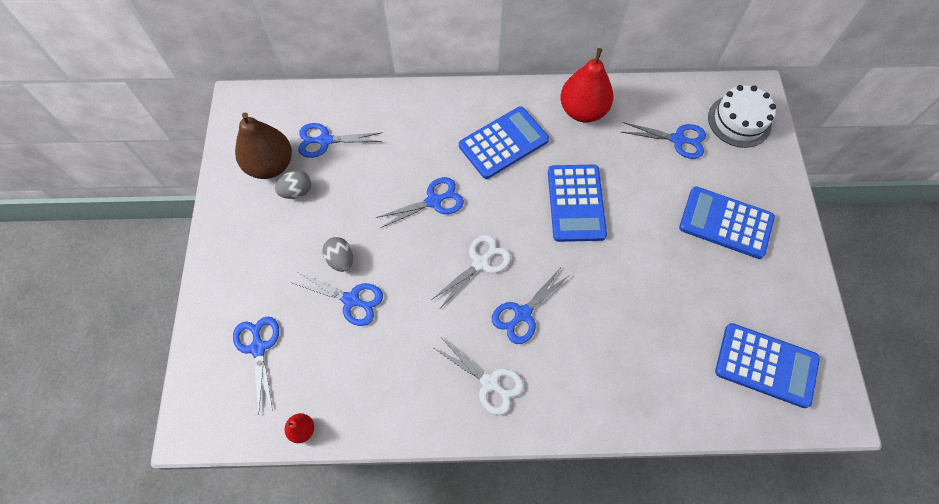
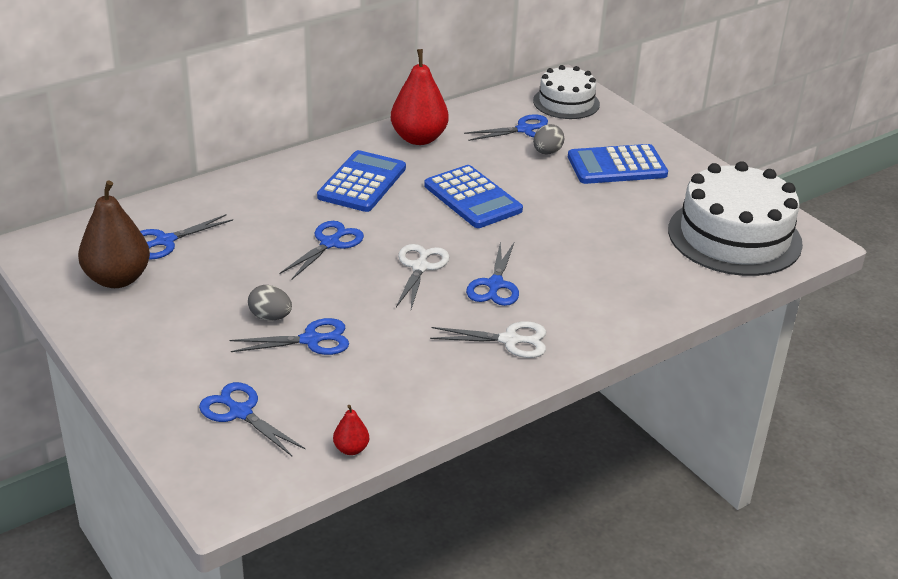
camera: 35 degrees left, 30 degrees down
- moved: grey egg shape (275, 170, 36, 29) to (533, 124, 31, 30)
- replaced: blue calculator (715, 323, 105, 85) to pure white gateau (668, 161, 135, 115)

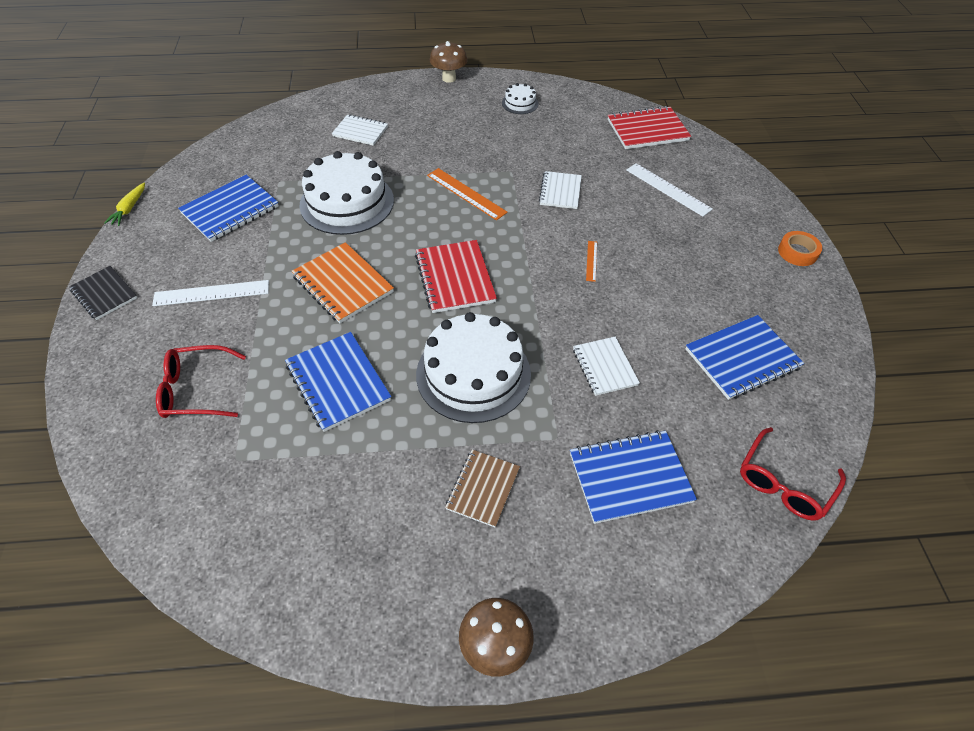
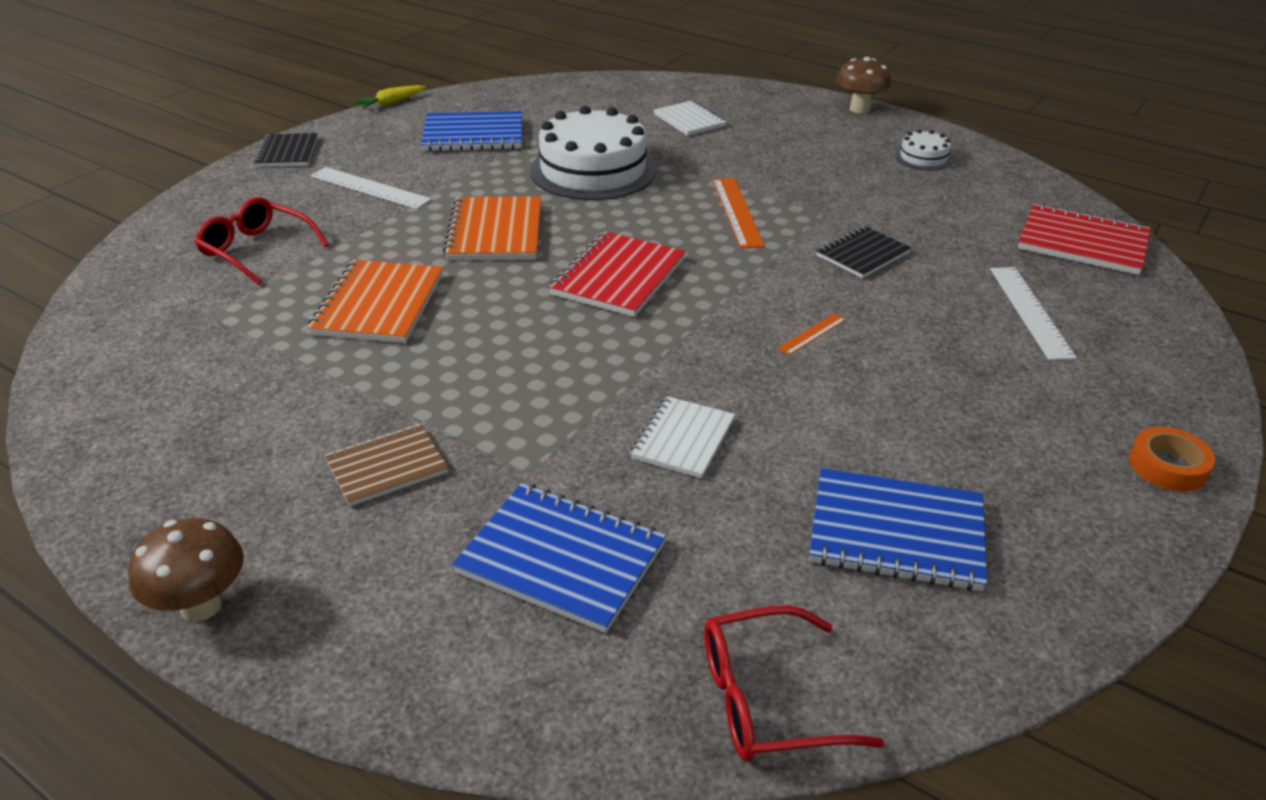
camera: 40 degrees right, 15 degrees down
- recoloured: blue exercise book (285, 332, 107, 100) to bright orange exercise book (307, 260, 136, 83)
- recoloured: pure white exercise book (539, 171, 43, 38) to ebony exercise book (816, 226, 95, 52)
- removed: pure white gateau (416, 312, 115, 111)

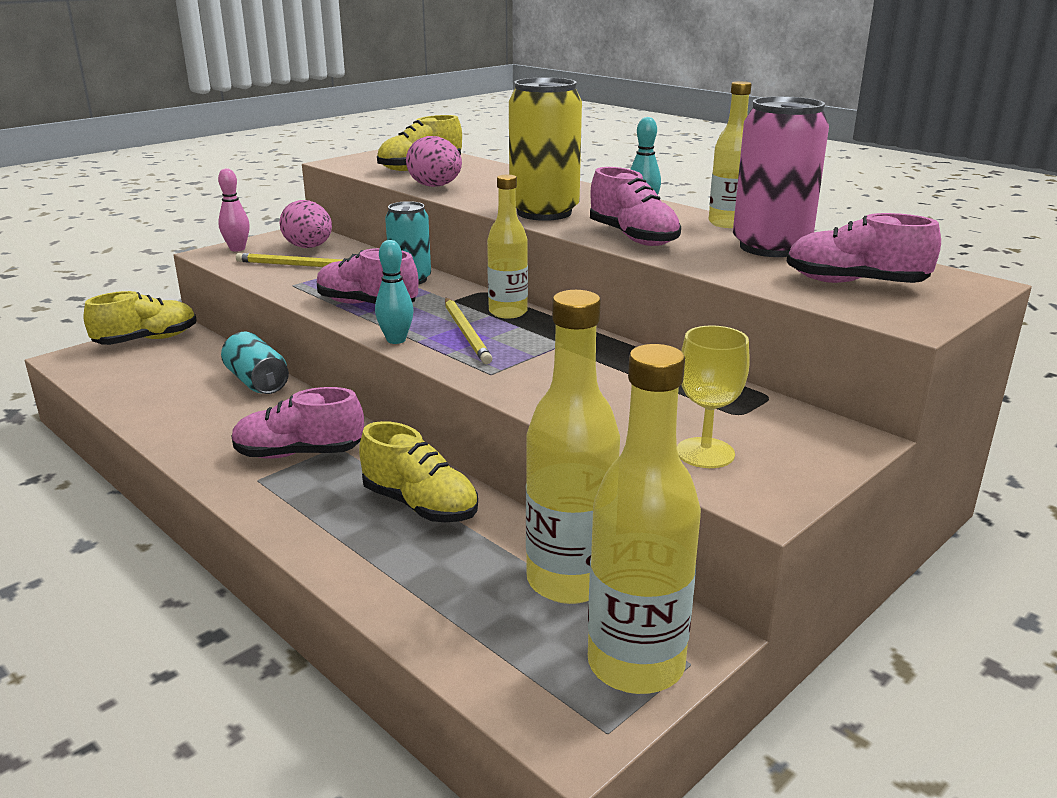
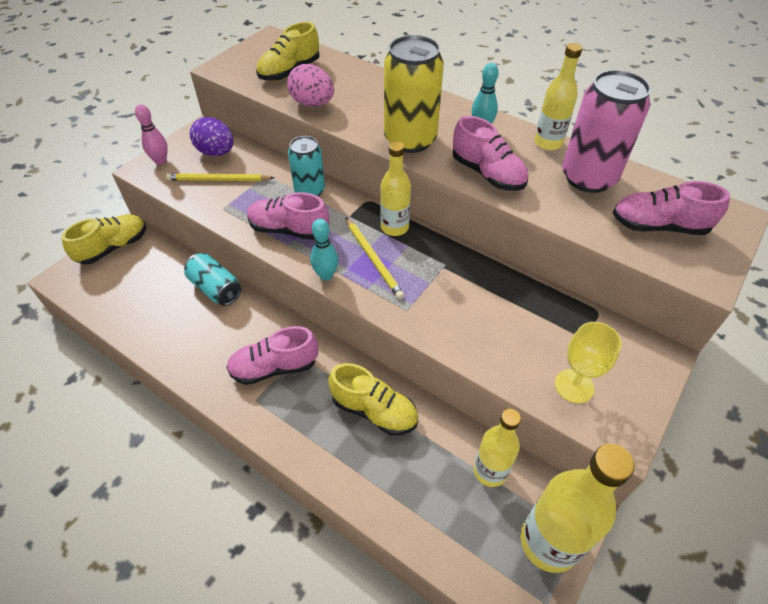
camera: 10 degrees left, 25 degrees up
- recoloured: rose-pink egg shape (279, 200, 53, 48) to violet egg shape (190, 117, 44, 39)
- resized: yellow drink bottle (526, 290, 94, 314) = (474, 409, 47, 78) x0.62

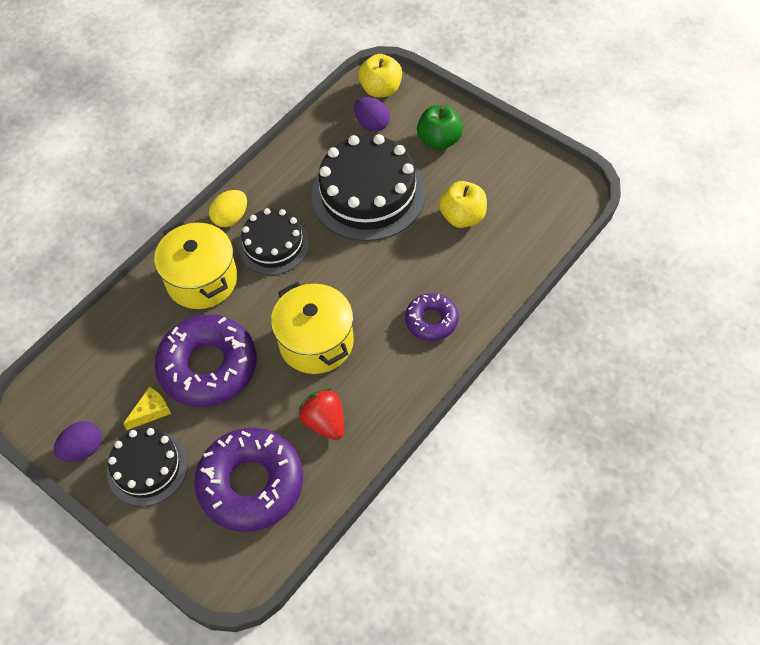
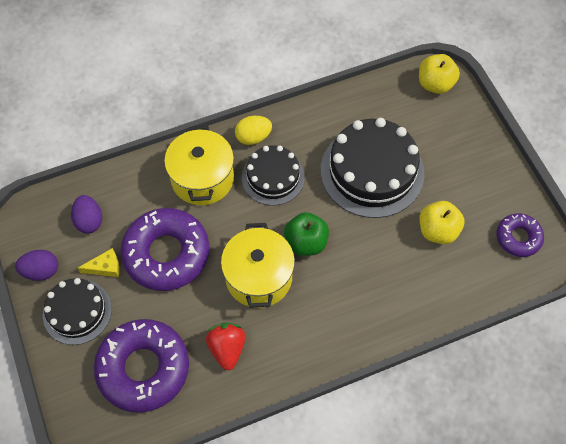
camera: 25 degrees right, 5 degrees up
- moved: violet egg shape (354, 97, 36, 35) to (71, 195, 31, 38)
- moved: leaf-green apple (417, 105, 46, 45) to (284, 212, 45, 44)
- moved: violet donut (405, 293, 54, 48) to (496, 213, 48, 44)

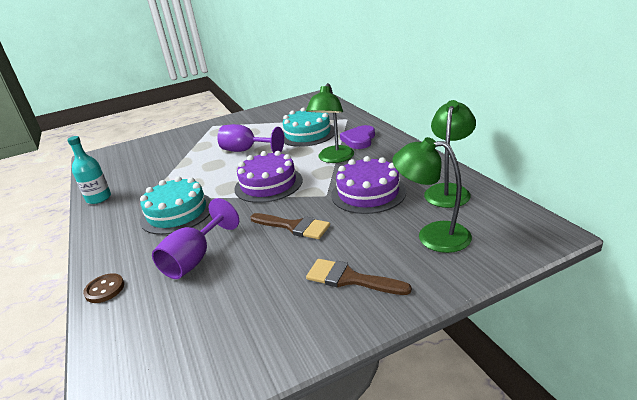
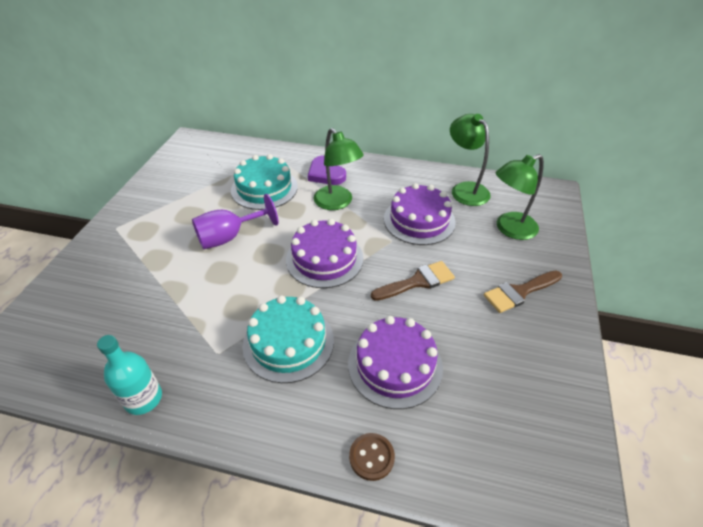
camera: 55 degrees left, 15 degrees up
- replaced: violet goblet (152, 198, 87, 81) to violet gateau (348, 316, 95, 93)

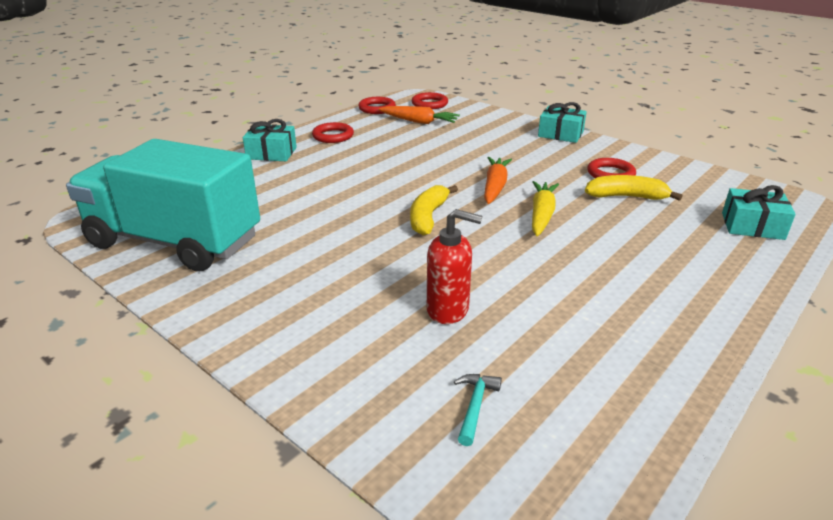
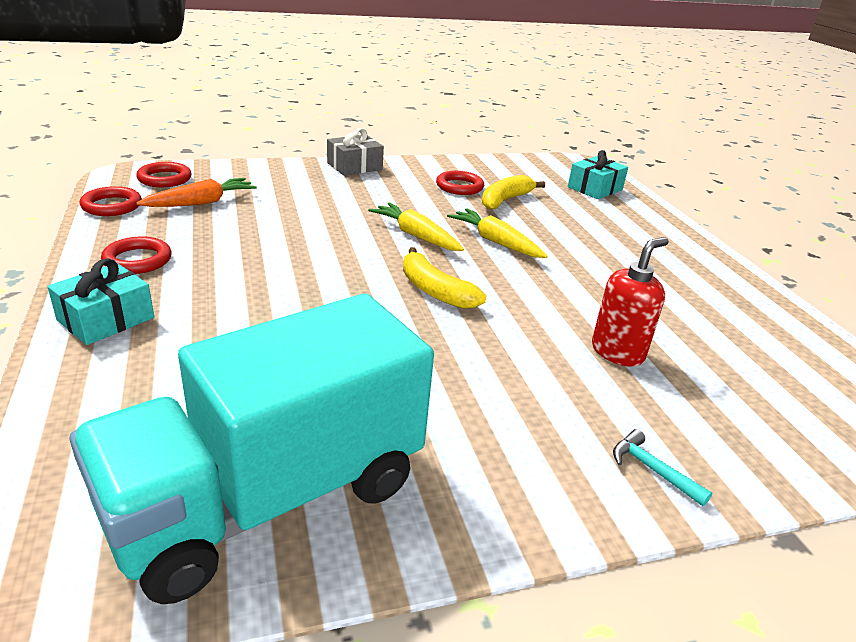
camera: 60 degrees left, 0 degrees up
- recoloured: turquoise wrapped gift (538, 102, 49, 41) to grey wrapped gift (327, 128, 57, 48)
- recoloured: bright orange root vegetable (484, 157, 28, 47) to yellow root vegetable (368, 203, 96, 48)
- moved: turquoise carpenter's hammer (454, 374, 48, 72) to (613, 429, 99, 77)

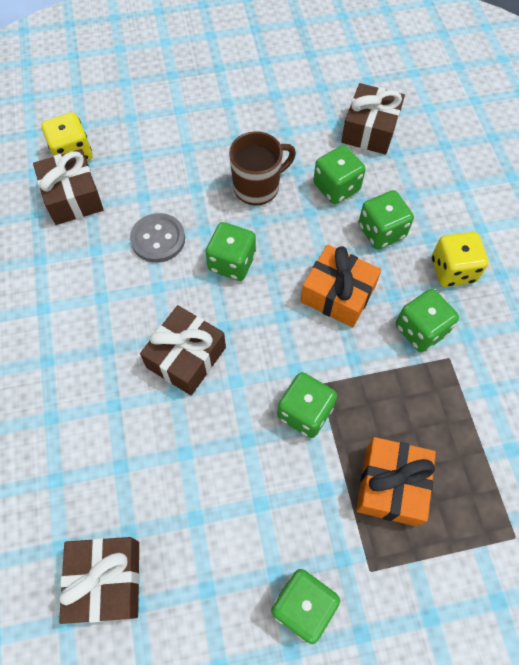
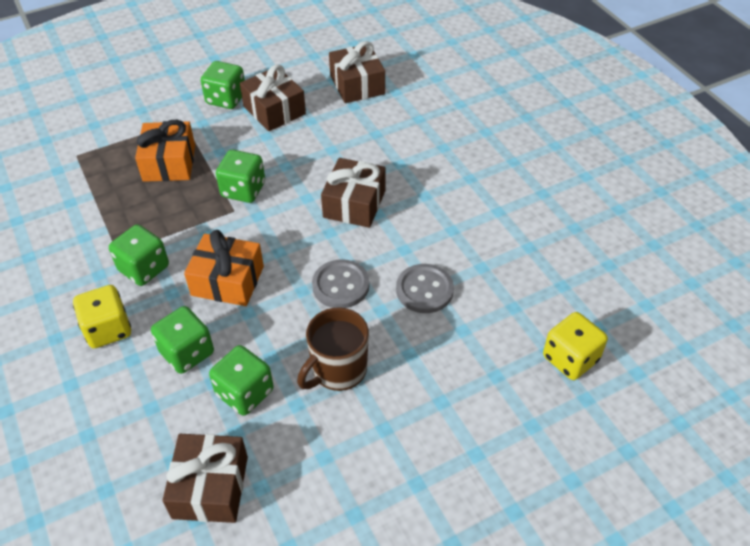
camera: 165 degrees right, 15 degrees down
- moved: brown wrapped gift (33, 149, 71, 76) to (240, 64, 66, 67)
- replaced: leaf-green dice (205, 222, 51, 59) to grey shirt button (312, 259, 57, 49)

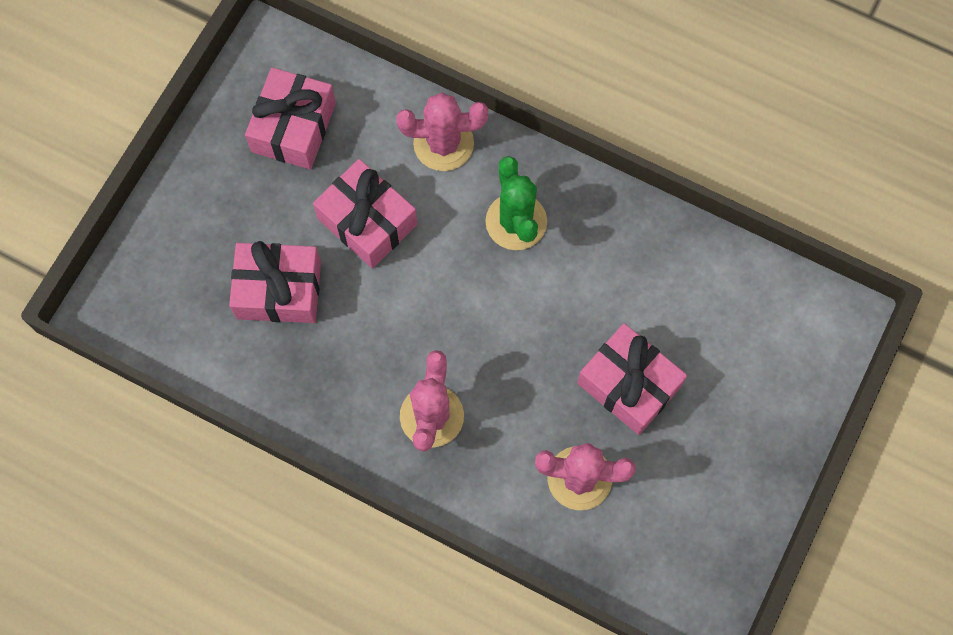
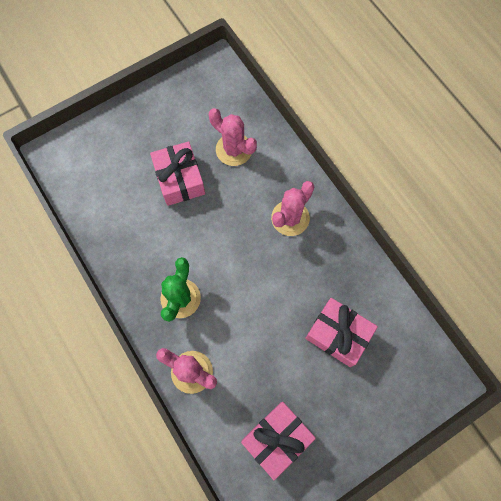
camera: 150 degrees left, 0 degrees up
- removed: rose-pink wrapped gift (313, 159, 104, 109)

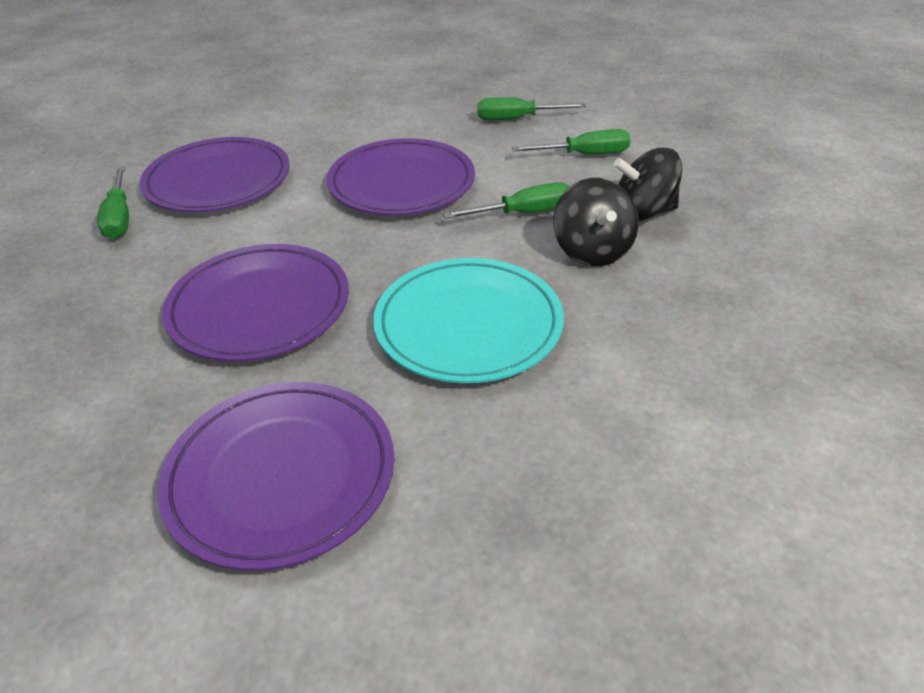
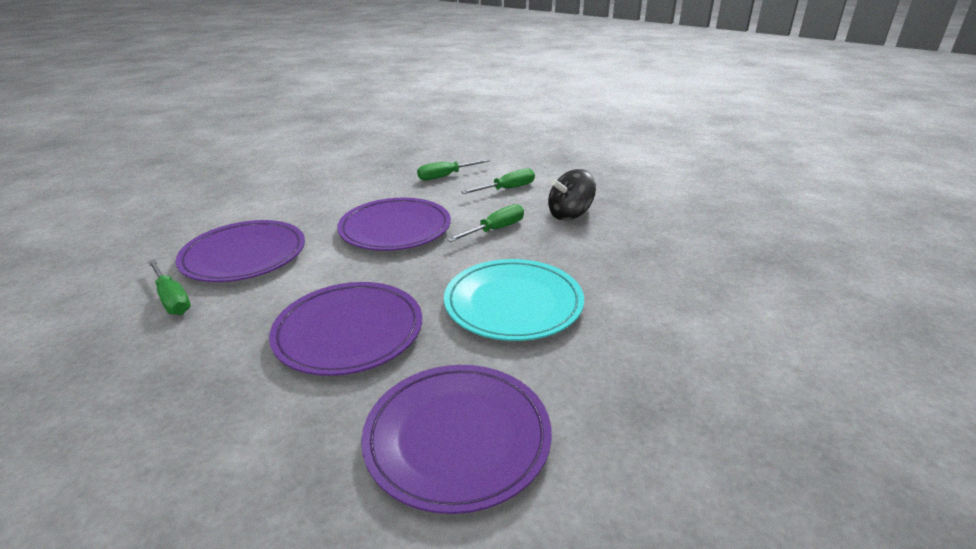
camera: 25 degrees left, 10 degrees down
- removed: ebony spinning top (553, 178, 85, 88)

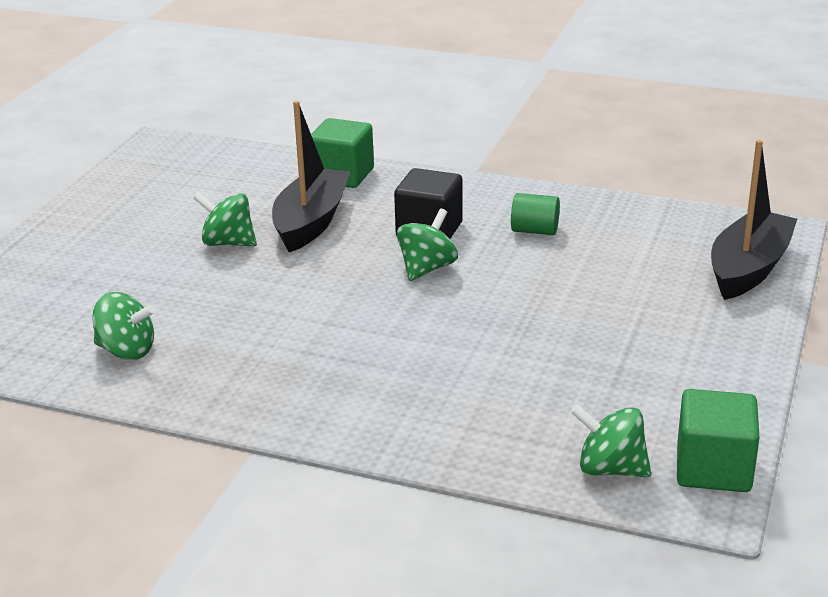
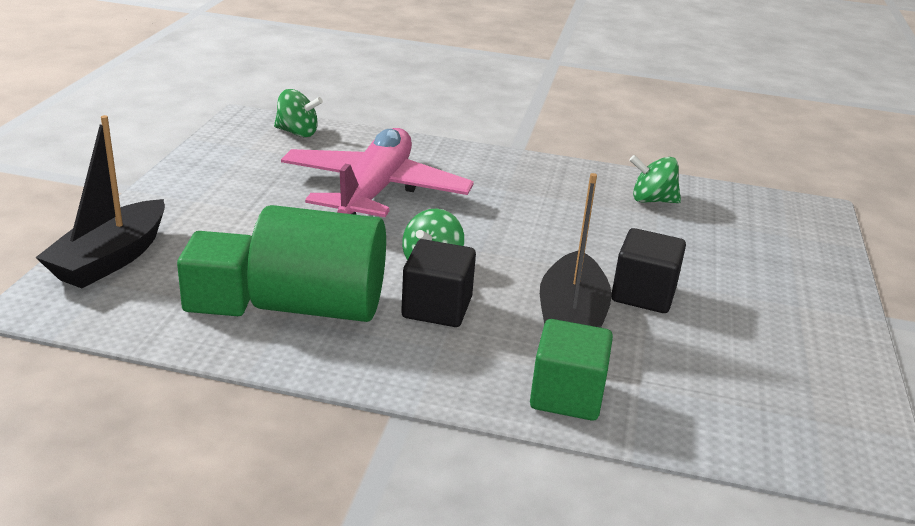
camera: 170 degrees right, 0 degrees up
- moved: leaf-green solid cube (677, 389, 83, 103) to (177, 231, 75, 85)
- resized: leaf-green solid cylinder (511, 193, 49, 42) = (247, 205, 139, 117) x2.38
- added: rose-pink aeroplane (281, 128, 193, 89)
- replaced: leaf-green spinning top (193, 192, 64, 54) to ebony solid cube (612, 228, 74, 85)

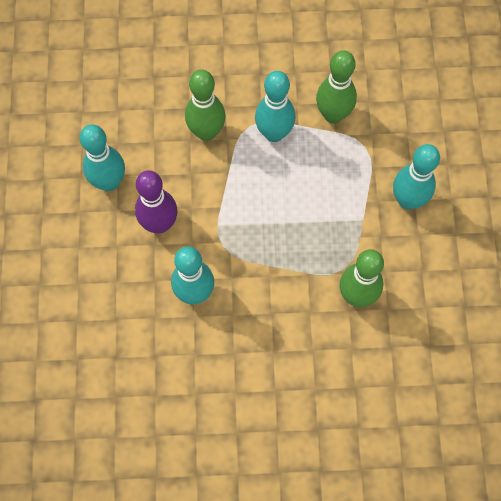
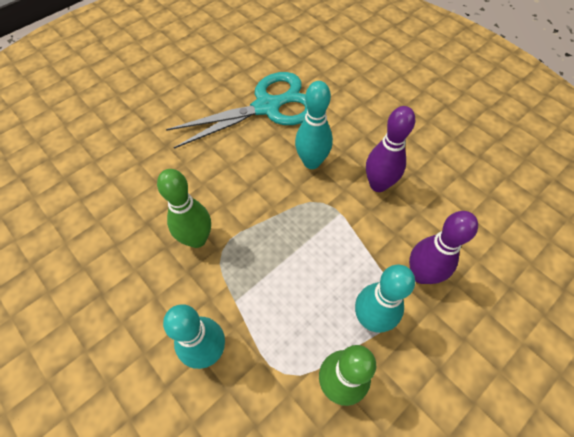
camera: 140 degrees right, 10 degrees down
- added: turquoise pair of scissors (166, 72, 142, 77)
- recoloured: leaf-green skittle (185, 69, 41, 72) to violet skittle (409, 211, 69, 73)
- removed: turquoise skittle (80, 124, 45, 67)

